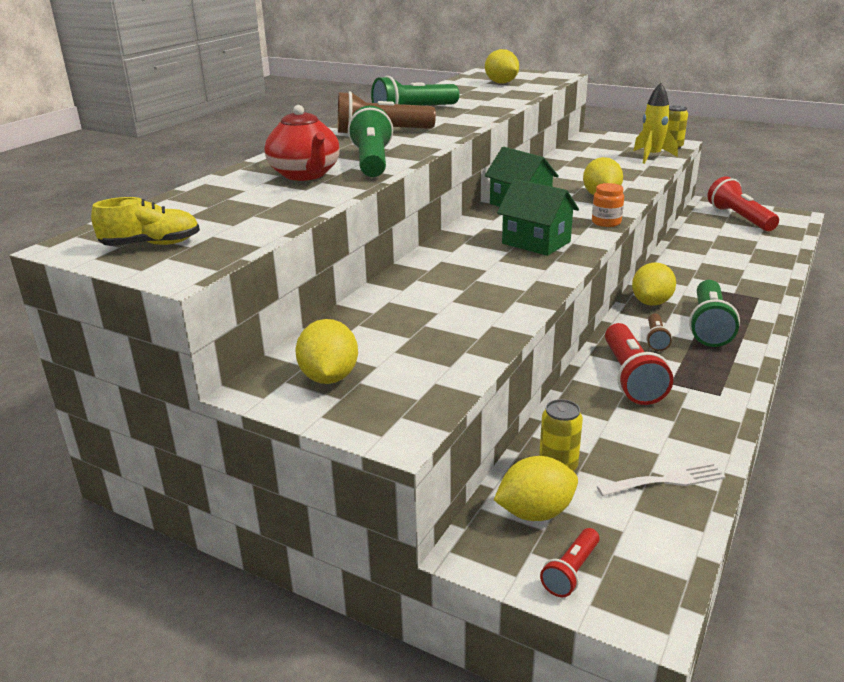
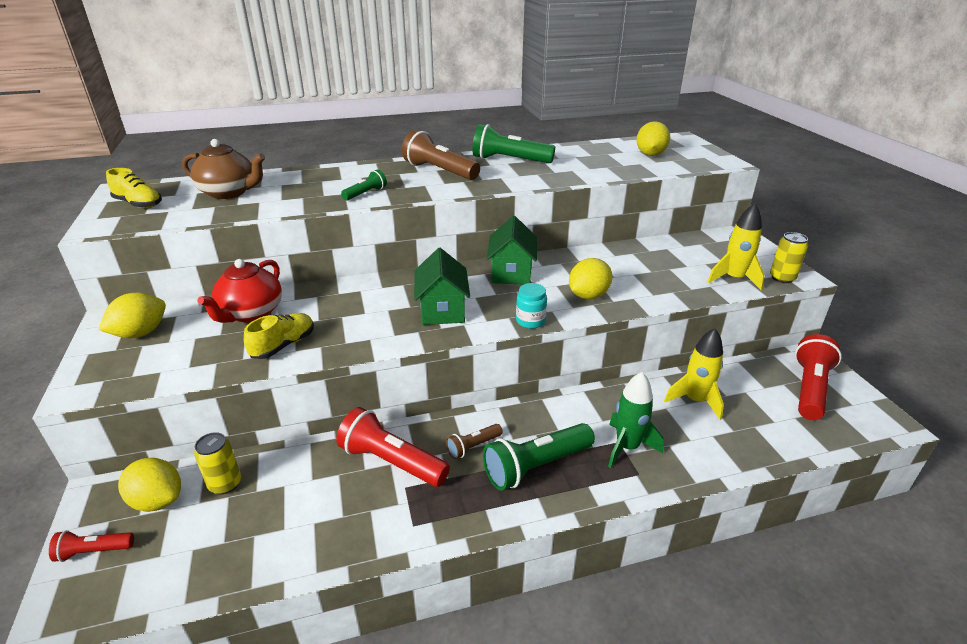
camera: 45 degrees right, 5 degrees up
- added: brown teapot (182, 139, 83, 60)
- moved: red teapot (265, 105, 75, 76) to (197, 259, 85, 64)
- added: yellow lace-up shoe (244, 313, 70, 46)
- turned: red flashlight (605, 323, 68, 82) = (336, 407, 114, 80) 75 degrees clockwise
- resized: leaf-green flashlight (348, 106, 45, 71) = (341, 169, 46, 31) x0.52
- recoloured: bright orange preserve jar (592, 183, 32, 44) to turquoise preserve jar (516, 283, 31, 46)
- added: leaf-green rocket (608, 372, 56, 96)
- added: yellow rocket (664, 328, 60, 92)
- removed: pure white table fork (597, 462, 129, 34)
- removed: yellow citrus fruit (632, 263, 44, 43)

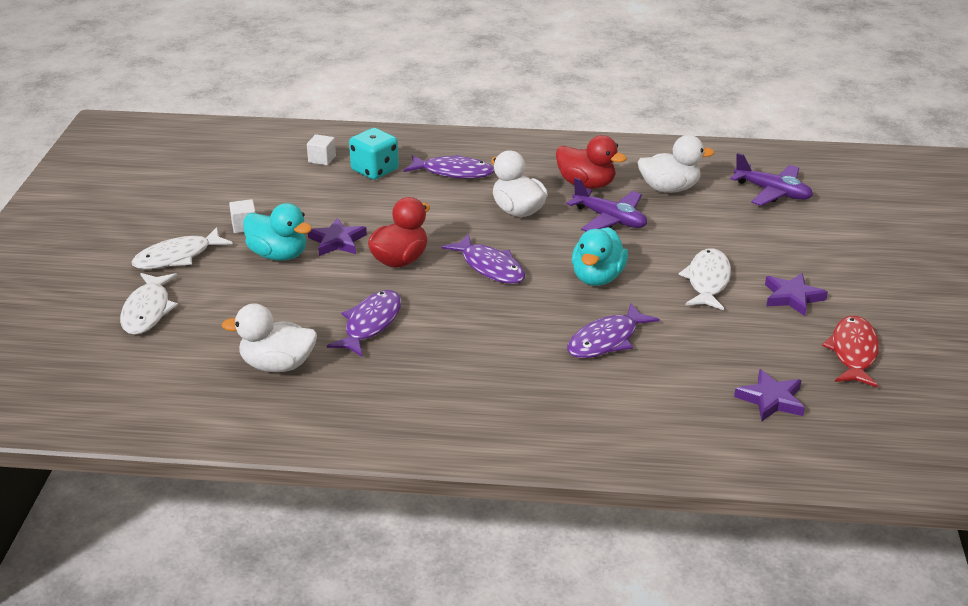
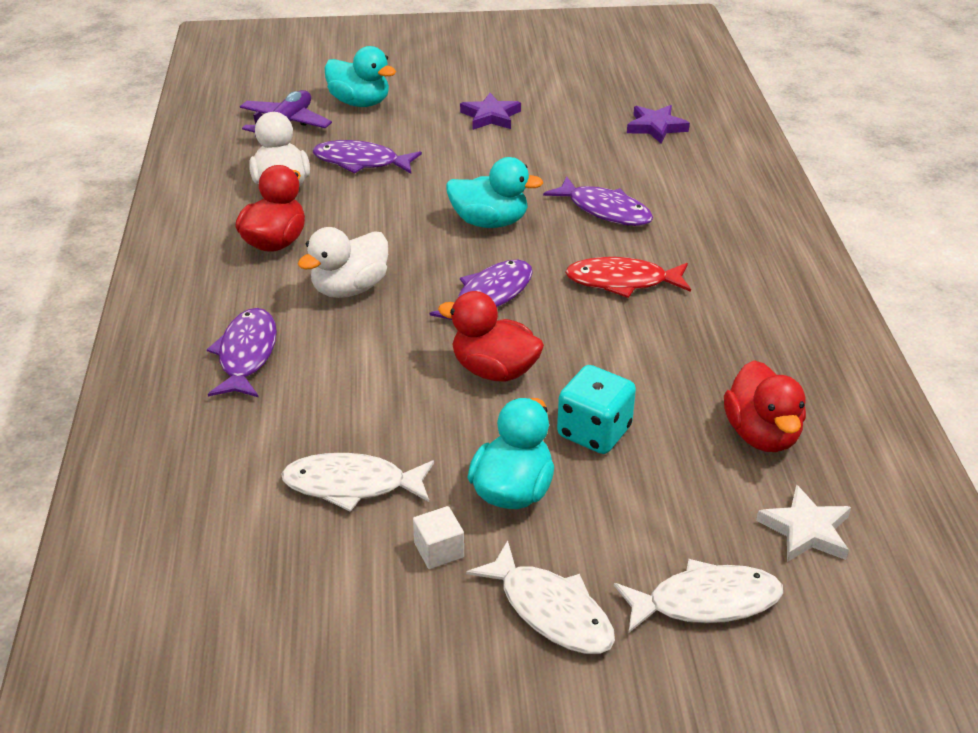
camera: 100 degrees left, 5 degrees up
- moved: pure white fish figure (679, 248, 52, 62) to (281, 453, 153, 58)
- moved: violet fish figure (327, 290, 74, 66) to (313, 140, 109, 34)
- added: turquoise duck (324, 46, 72, 61)
- moved: turquoise dice (349, 128, 50, 52) to (557, 365, 79, 89)
- moved: red fish figure (822, 316, 57, 72) to (565, 257, 126, 41)
- recoloured: pure white duck (222, 303, 95, 69) to red duck (724, 360, 82, 92)
- added: pure white star (756, 484, 95, 78)
- removed: pure white solid cube (307, 134, 29, 31)
- removed: violet star (308, 218, 59, 38)
- removed: violet aeroplane (566, 177, 81, 55)

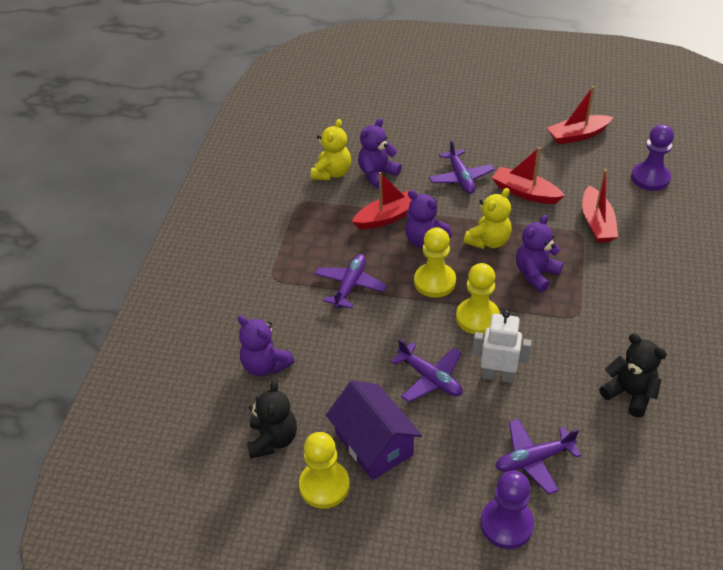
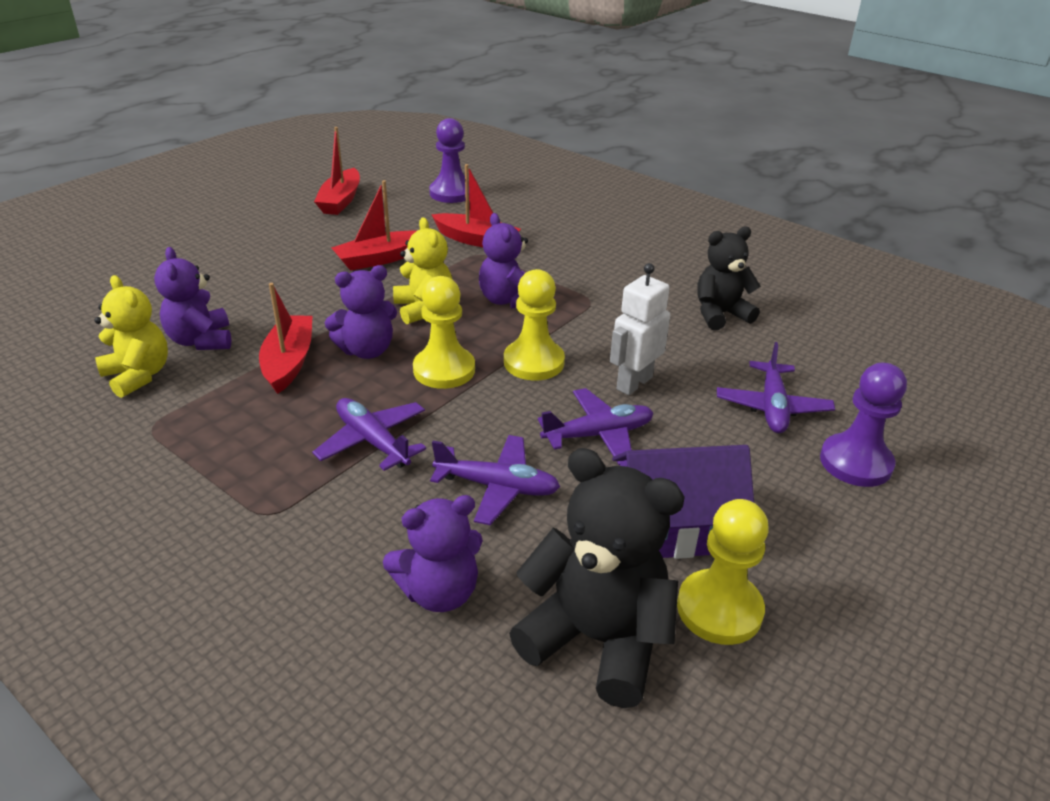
camera: 65 degrees left, 10 degrees down
- moved: violet aeroplane (429, 139, 66, 55) to (430, 435, 130, 90)
- resized: ebony teddy (247, 380, 50, 78) = (509, 448, 176, 260) x1.52

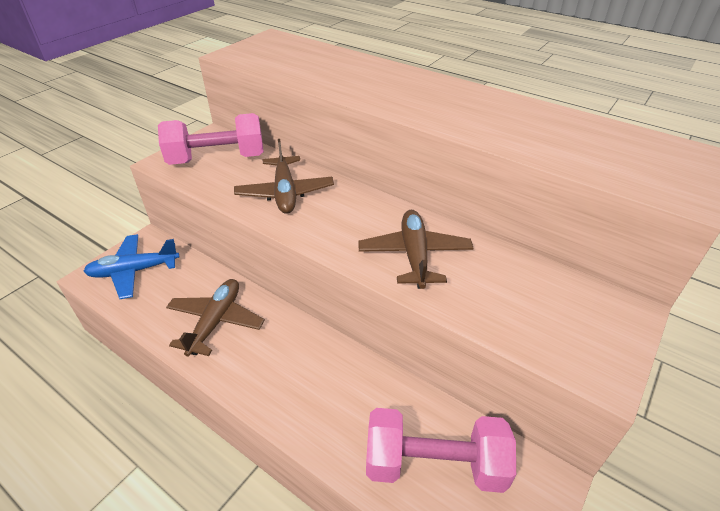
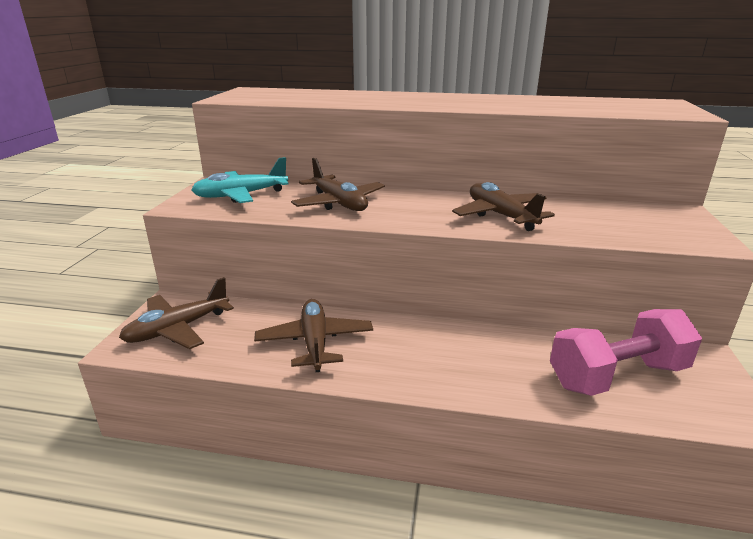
camera: 25 degrees left, 15 degrees down
- recoloured: blue aeroplane (83, 234, 97, 65) to brown aeroplane (119, 277, 115, 72)
- replaced: rose-pink dumbbell (158, 113, 106, 52) to turquoise aeroplane (191, 157, 97, 46)

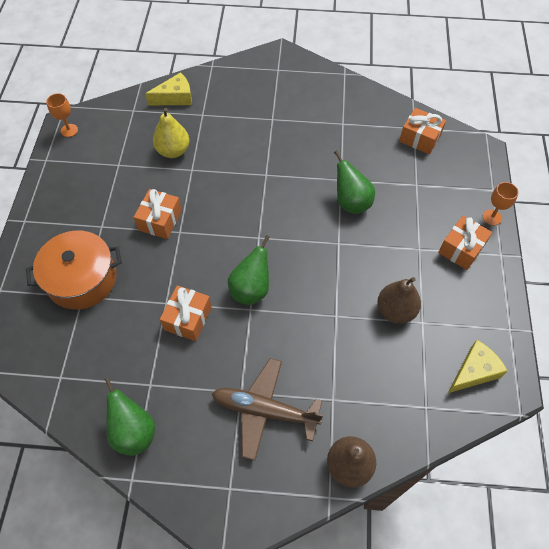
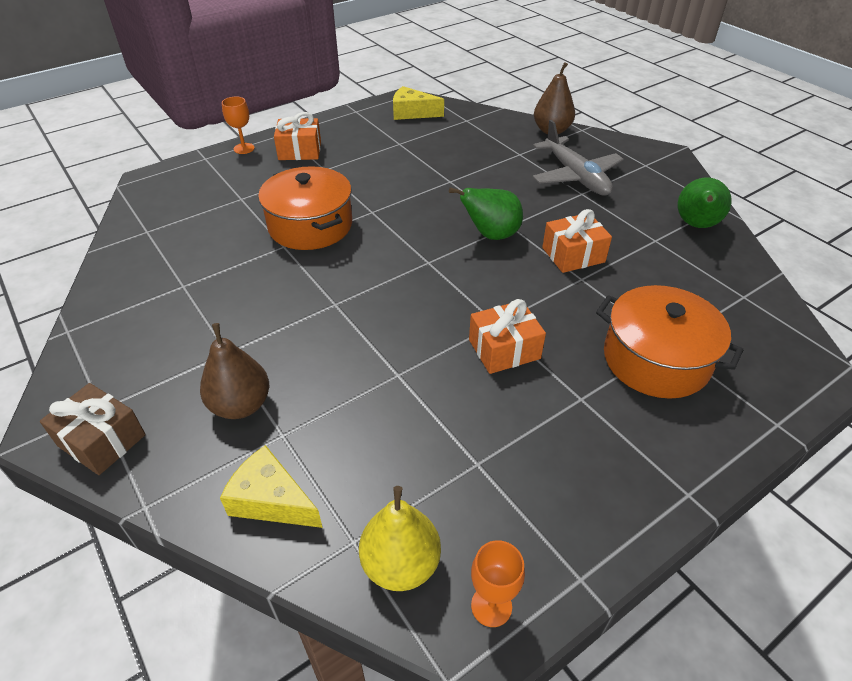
camera: 130 degrees left, 15 degrees down
- added: brown wrapped gift (40, 383, 106, 92)
- moved: brown pear fruit (377, 277, 44, 47) to (200, 323, 69, 96)
- replaced: leaf-green pear fruit (334, 150, 41, 64) to bright orange cooking pot (258, 166, 94, 84)
- moved: yellow pear fruit (153, 108, 37, 50) to (359, 486, 82, 105)
- recoloured: brown aeroplane (212, 358, 112, 102) to grey aeroplane (532, 120, 92, 76)
- removed: bright orange wrapped gift (399, 108, 47, 46)

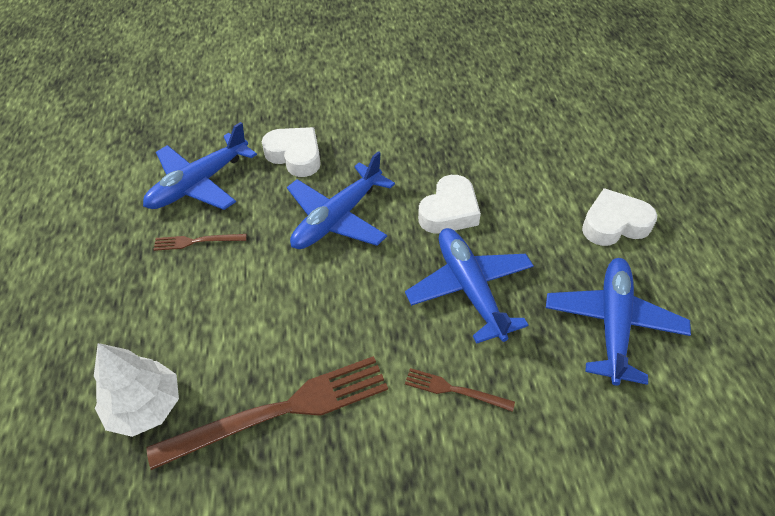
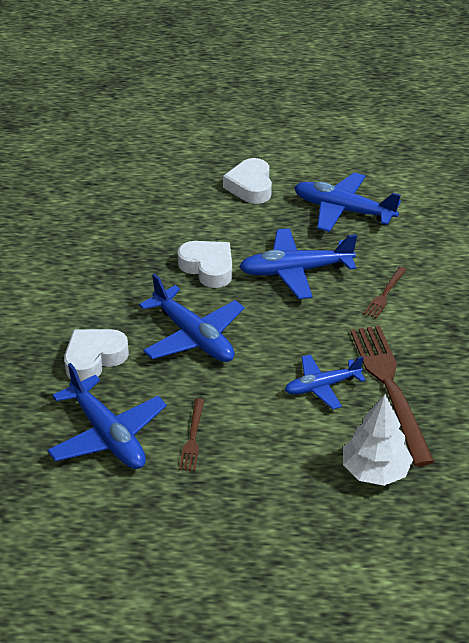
camera: 80 degrees left, 10 degrees down
- added: blue aeroplane (285, 355, 81, 54)

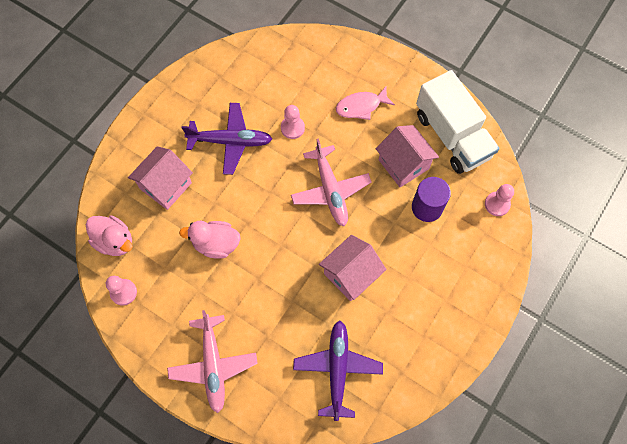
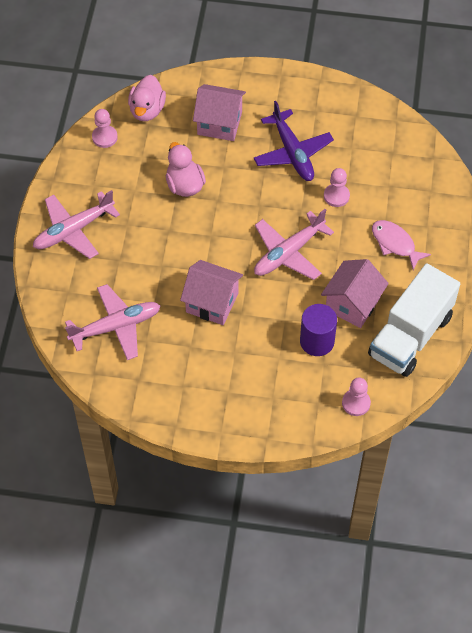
camera: 65 degrees right, 10 degrees down
- recoloured: violet aeroplane (293, 320, 90, 101) to rose-pink aeroplane (65, 284, 95, 76)

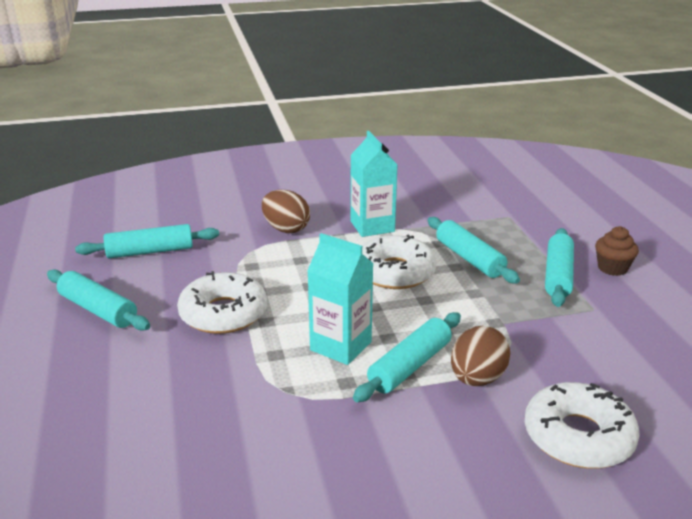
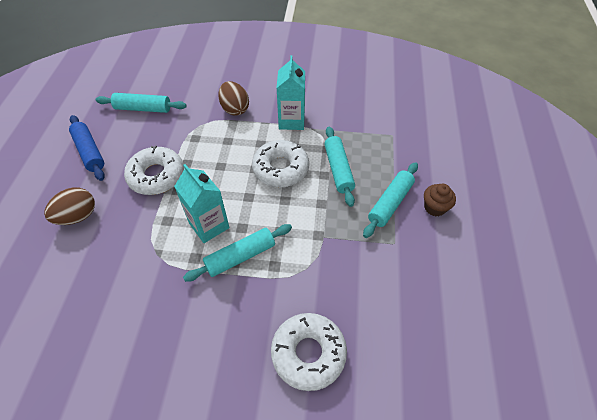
camera: 20 degrees right, 25 degrees up
- moved: brown egg shape (451, 326, 59, 60) to (44, 187, 51, 38)
- recoloured: turquoise rolling pin (47, 269, 103, 62) to blue rolling pin (69, 115, 36, 66)

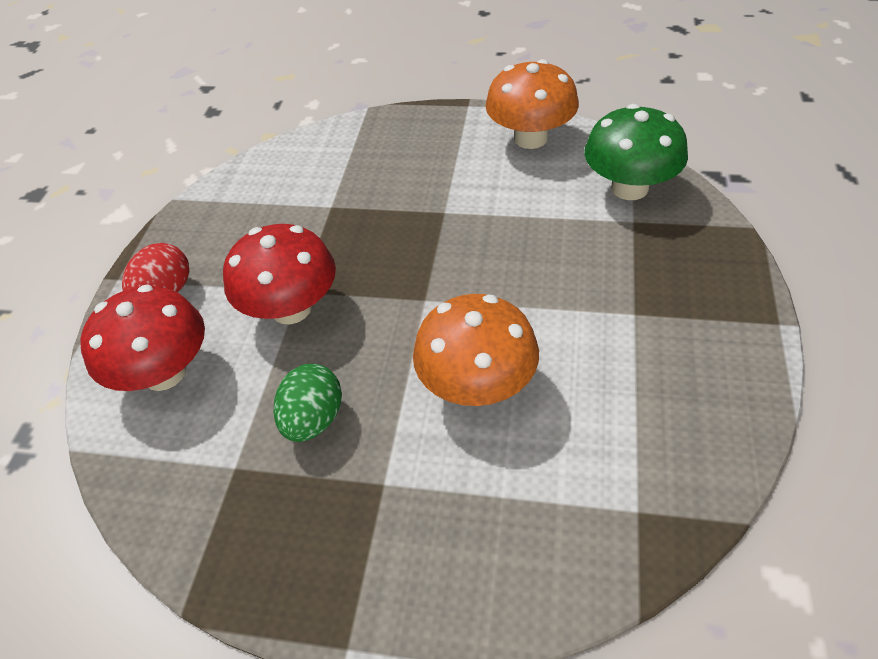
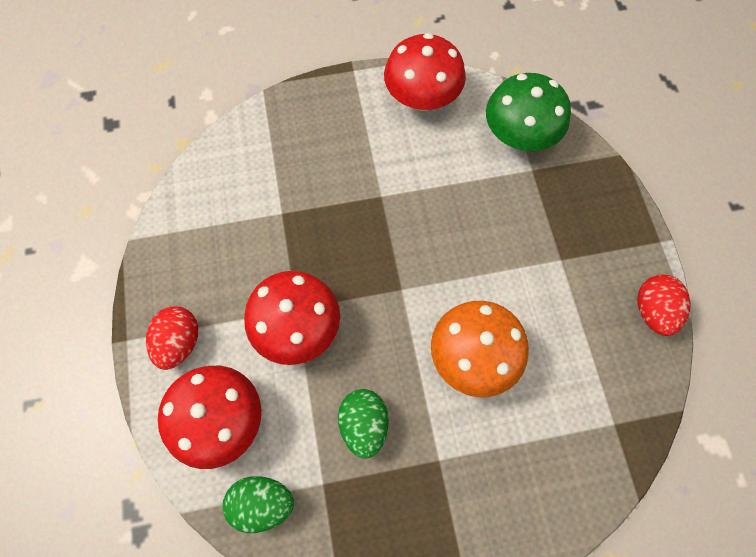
camera: 25 degrees left, 20 degrees up
- added: leaf-green egg shape (222, 476, 72, 57)
- recoloured: bright orange fungus (486, 59, 93, 90) to red fungus (384, 33, 82, 78)
- added: red egg shape (637, 275, 54, 61)

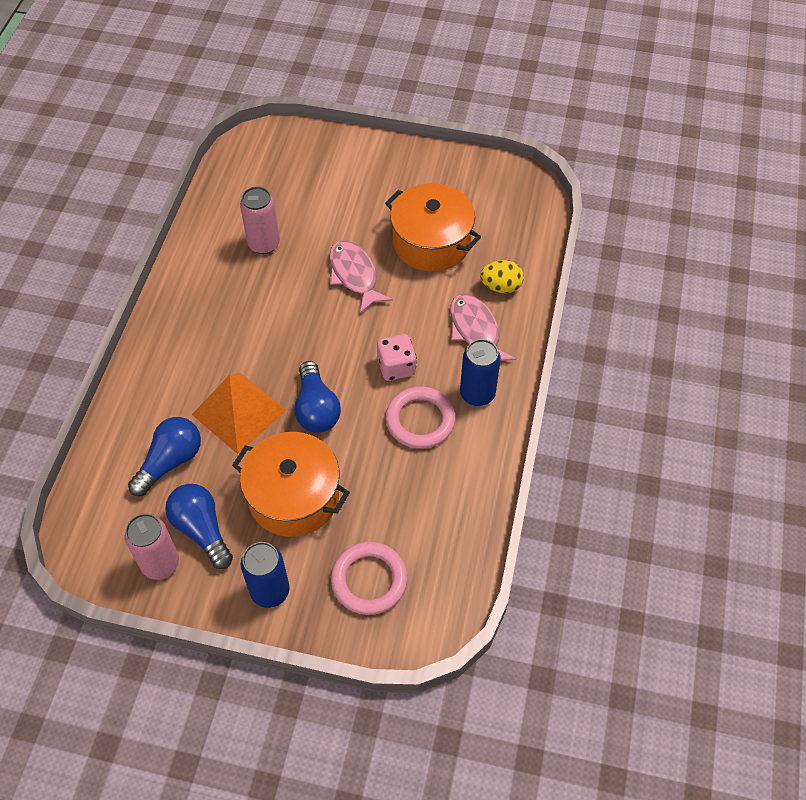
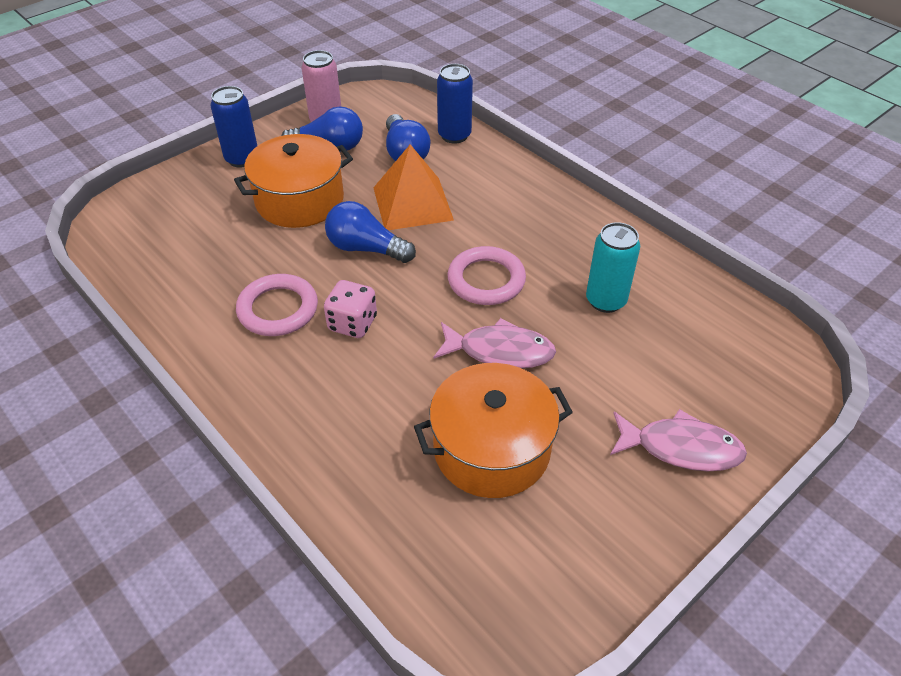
camera: 125 degrees right, 10 degrees down
- moved: blue soda can (460, 339, 41, 67) to (437, 64, 36, 80)
- moved: rose-pink ring (331, 542, 77, 73) to (448, 246, 78, 59)
- recoloured: rose-pink soda can (240, 186, 40, 68) to turquoise soda can (586, 222, 54, 91)
- moved: rose-pink fish figure (450, 294, 66, 67) to (610, 409, 137, 62)
- removed: yellow egg shape (480, 260, 44, 33)

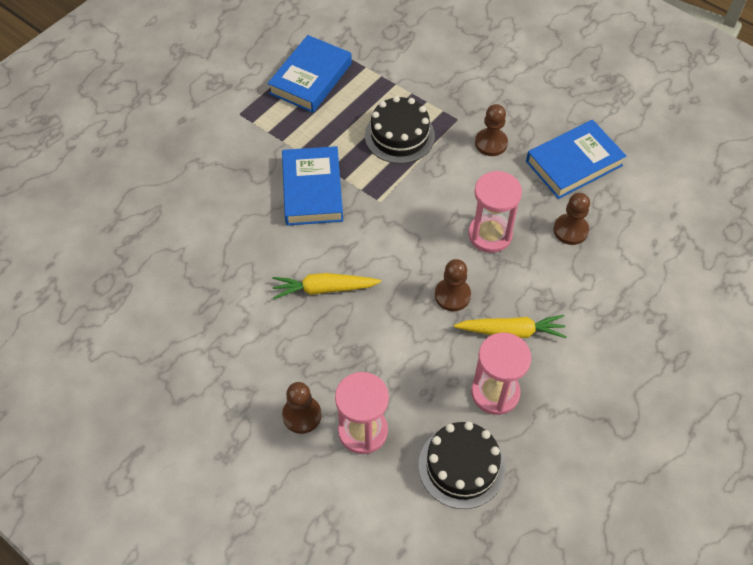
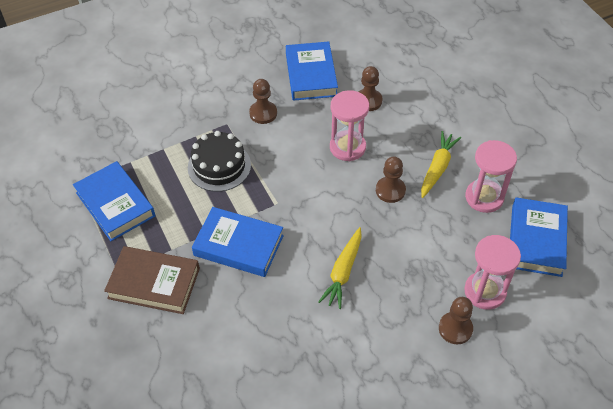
camera: 65 degrees left, 5 degrees down
- added: brown book (104, 246, 96, 68)
- replaced: ebony gateau (419, 422, 86, 87) to blue book (510, 197, 58, 80)

